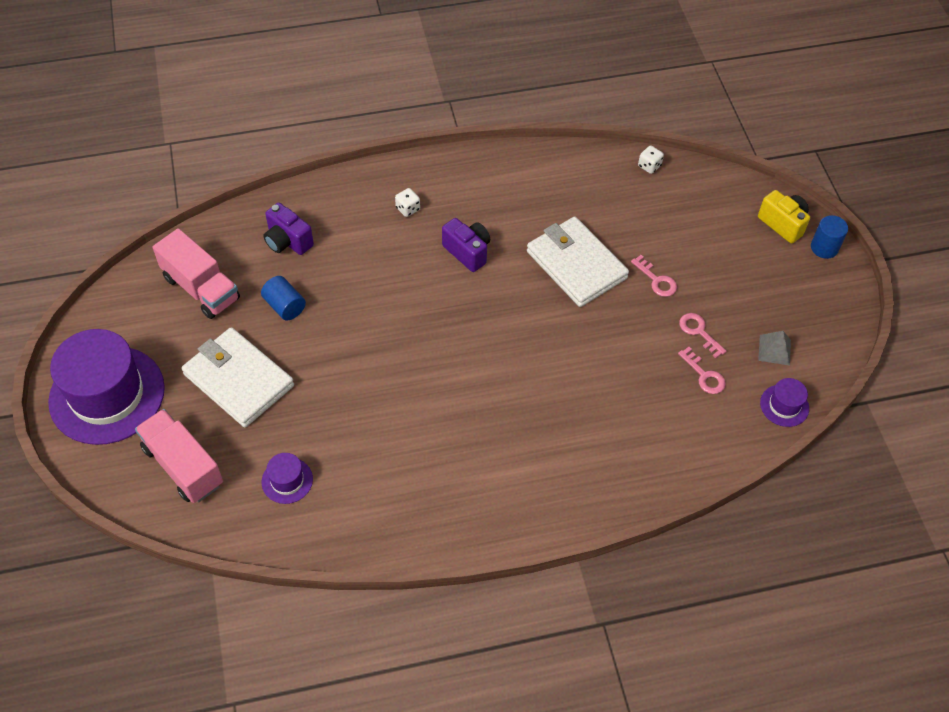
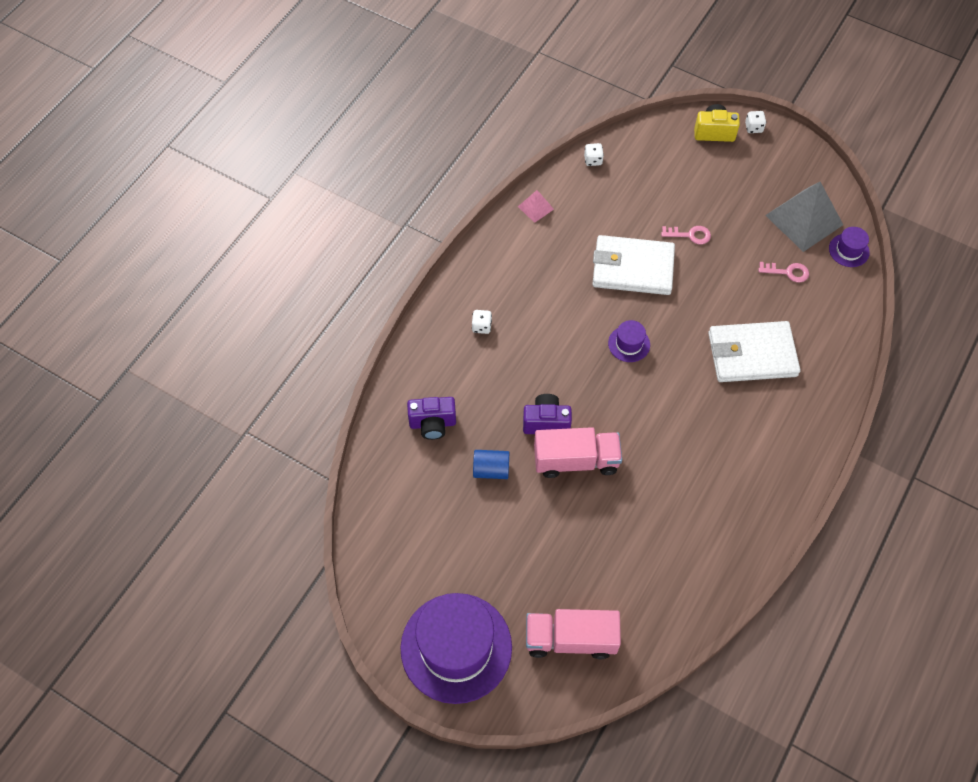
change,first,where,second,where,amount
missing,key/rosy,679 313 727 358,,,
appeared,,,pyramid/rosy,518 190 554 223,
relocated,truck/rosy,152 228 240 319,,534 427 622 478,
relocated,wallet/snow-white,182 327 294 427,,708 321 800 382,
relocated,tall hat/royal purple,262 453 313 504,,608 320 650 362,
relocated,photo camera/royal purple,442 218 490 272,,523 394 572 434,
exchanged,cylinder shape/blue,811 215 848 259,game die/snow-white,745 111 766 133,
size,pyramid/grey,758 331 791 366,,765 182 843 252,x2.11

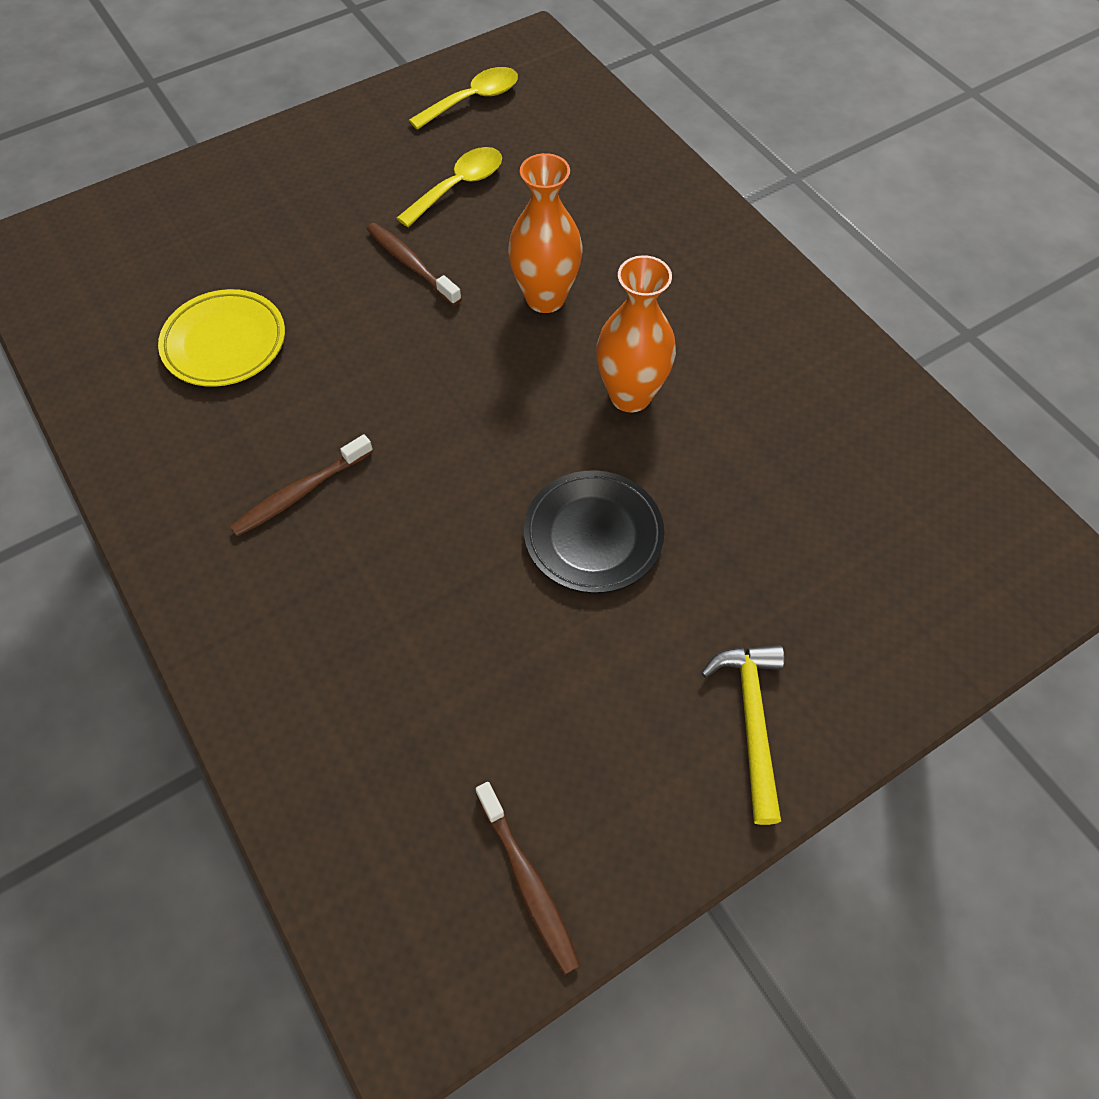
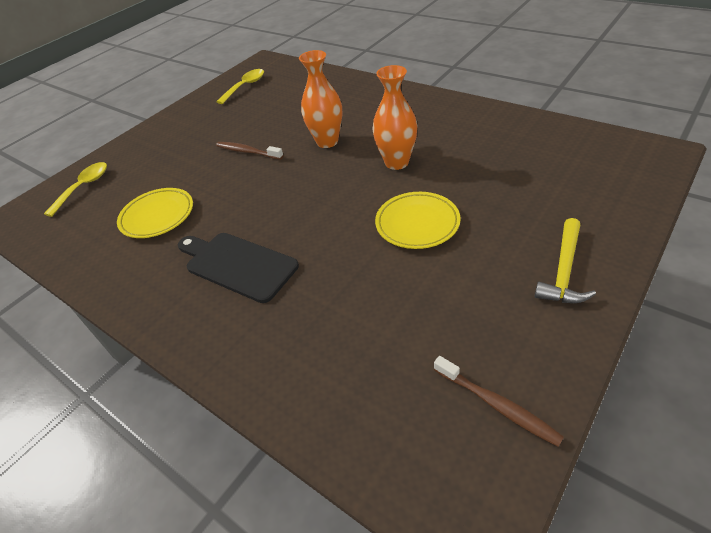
change,first,where,second,where,amount
relocated,spoon/golden,397 147 502 227,,44 162 107 217,
exchanged,toothbrush/dark brown,230 434 373 536,chopping board/jet-black,178 233 299 303,
colour,dinner plate/jet-black,524 471 664 593,dinner plate/golden,375 192 461 249,
spun,hammer/golden,701 645 784 825,,534 218 596 303,135 degrees counterclockwise

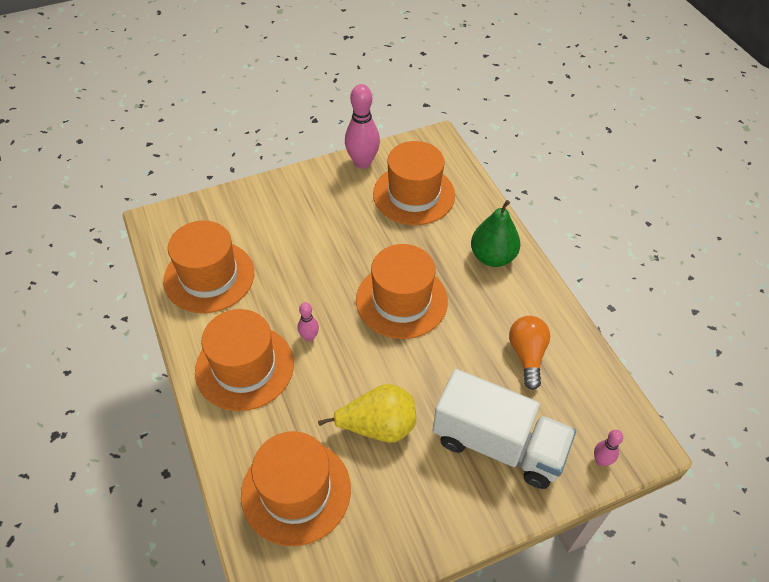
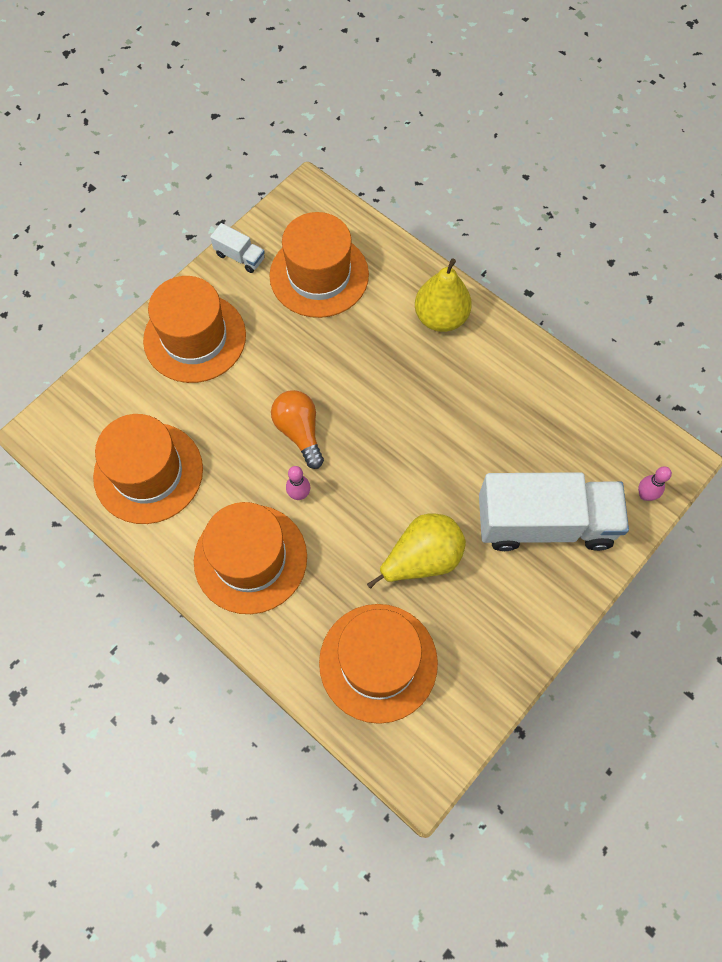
change,first,where,second,where,amount
relocated,tall hat/orange,356 244 448 339,,143 276 246 383,
relocated,lightbulb/orange,509 316 550 390,,271 390 324 469,
exchanged,tenpin/rosy,345 84 380 169,truck/snow-white,210 223 265 273,
colour,pear fruit/green,471 200 520 267,pear fruit/golden,415 258 472 332,

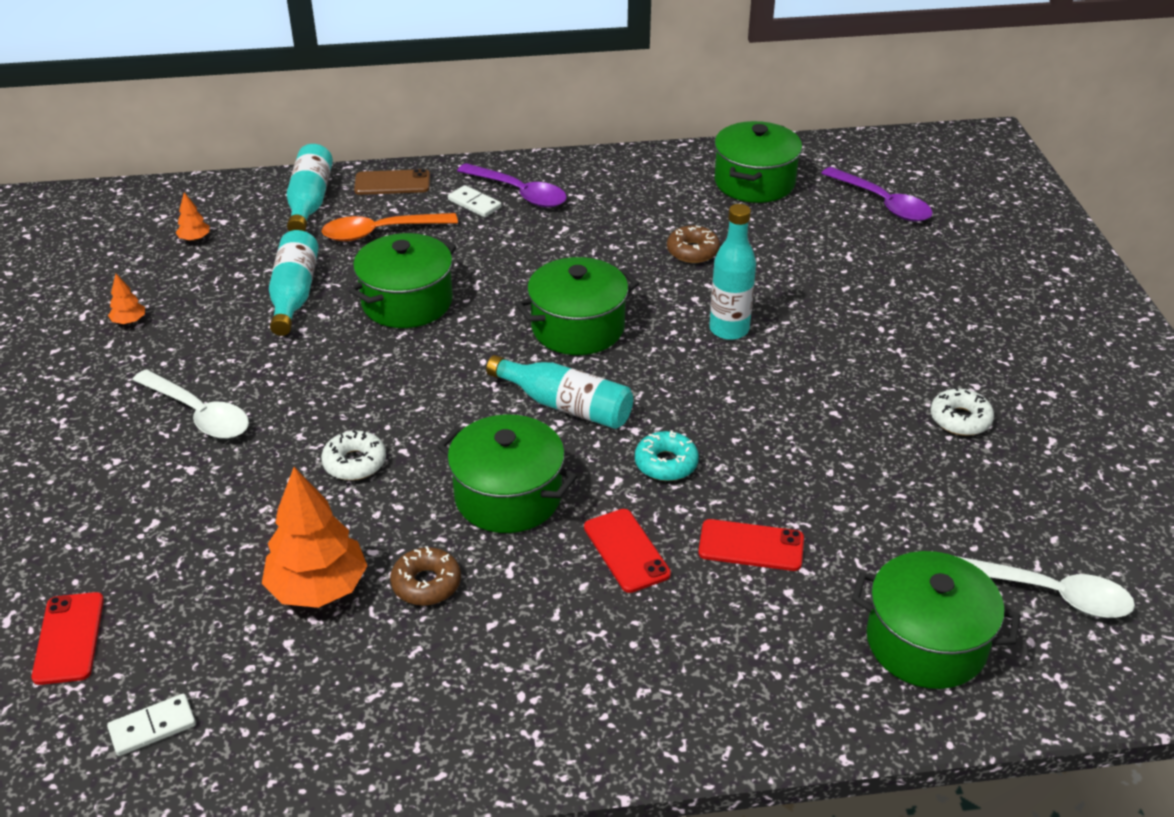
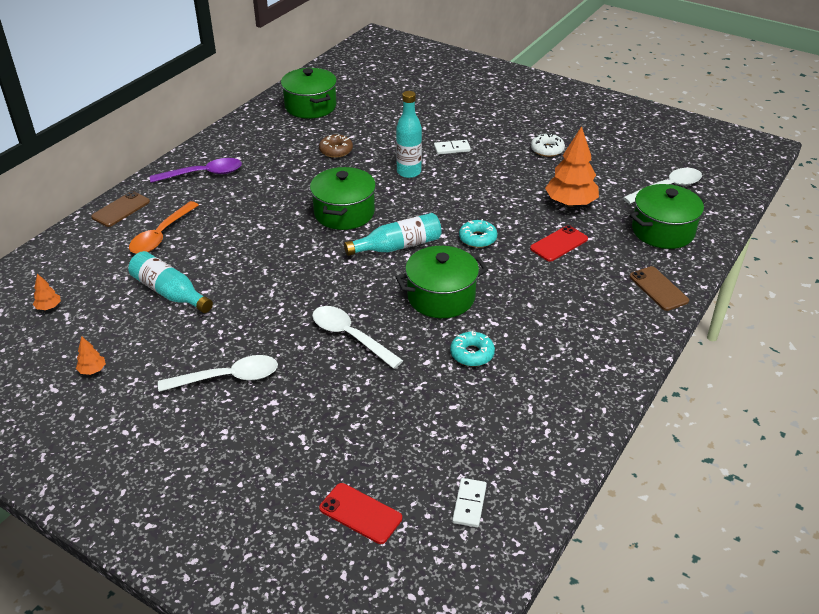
change,first,where,second,where,amount
missing,flask/teal,287 144 333 231,,,
missing,stockpot/green,349 233 456 328,,,
missing,phone/red,584 509 671 593,,,
missing,spoon/royal purple,821 167 932 222,,,
appeared,,,phone/dark brown,630 266 689 311,
relocated,tree/orange,262 467 367 608,,545 126 599 207,
relocated,domino tile/snow-white,448 185 501 217,,434 140 471 155,
exchanged,donut/snow-white,321 430 386 480,spoon/snow-white,312 306 403 369,
colour,donut/dark brown,390 546 461 606,donut/teal,450 331 495 366,

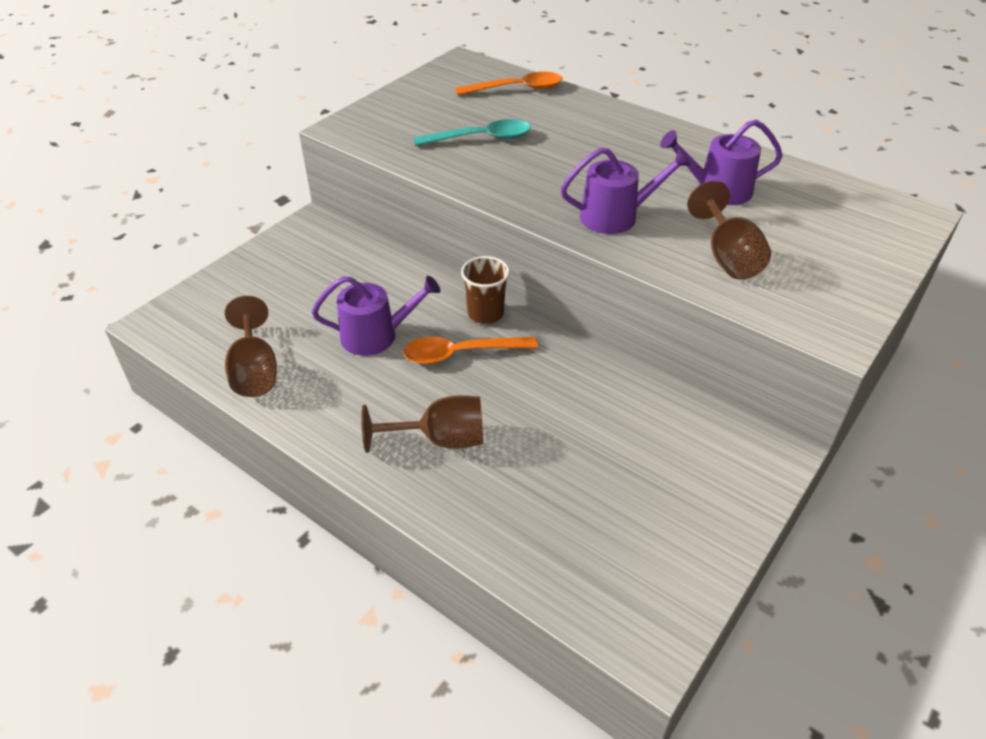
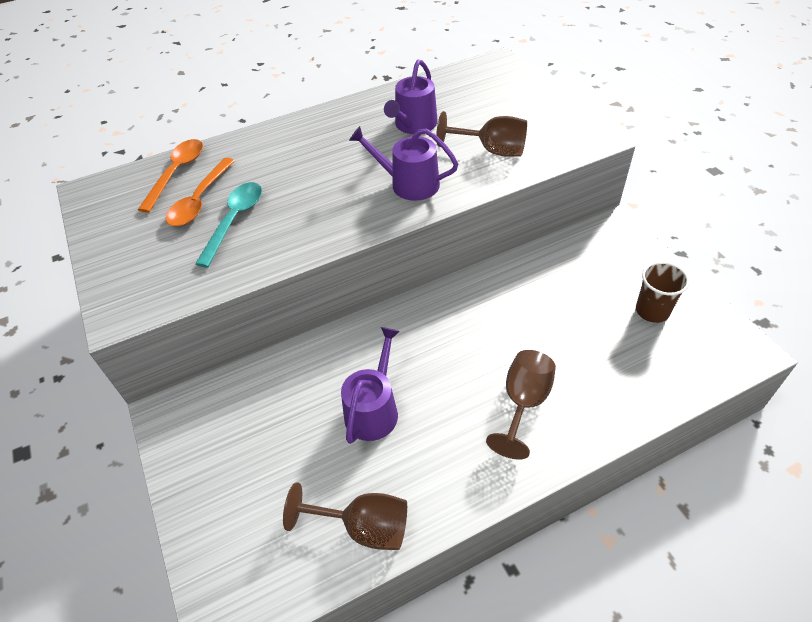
change,first,where,second,where,amount
relocated,spoon/orange,403 337 538 364,,166 158 235 226,
relocated,cup/dark brown,461 256 510 324,,636 262 689 323,
spun,watering pot/royal purple,561 148 691 234,,349 126 458 201,90 degrees counterclockwise

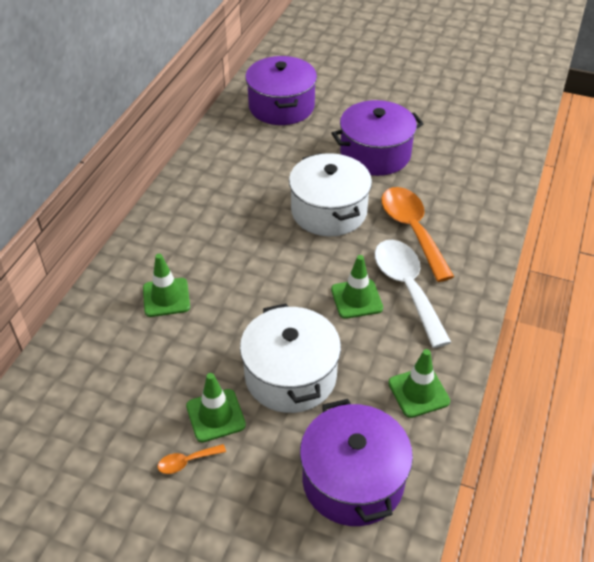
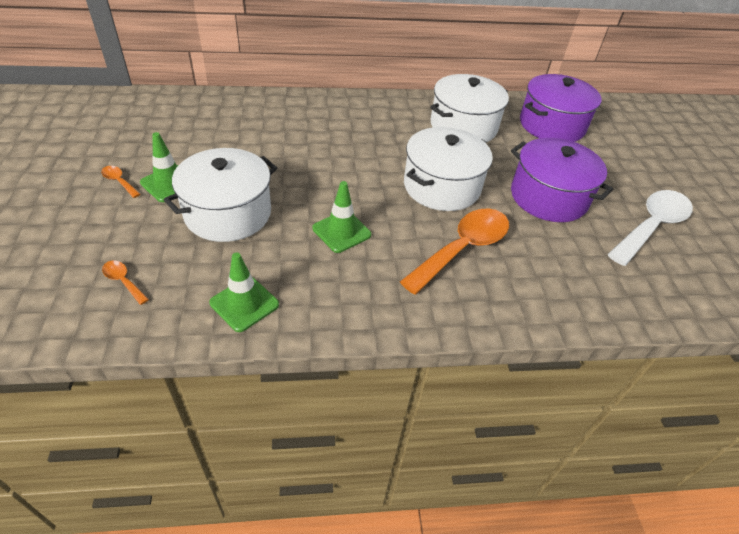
change,first,where,second,where,amount
missing,road cone/green,143 254 190 317,,,
appeared,,,stockpot/snow-white,430 74 509 142,
relocated,spoon/snow-white,375 240 451 348,,608 190 693 266,
exchanged,stockpot/royal purple,300 399 413 526,spoon/orange,102 260 149 305,

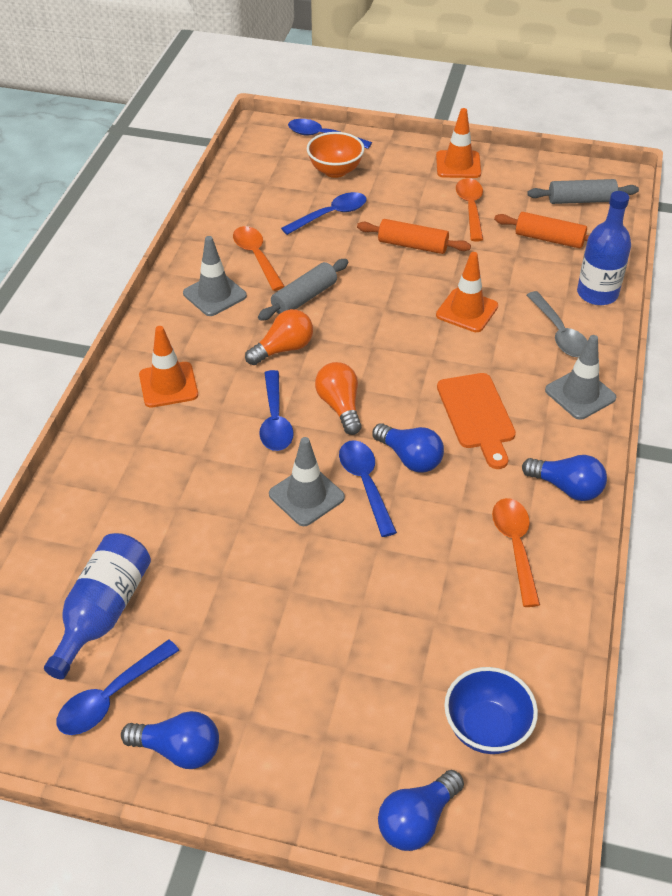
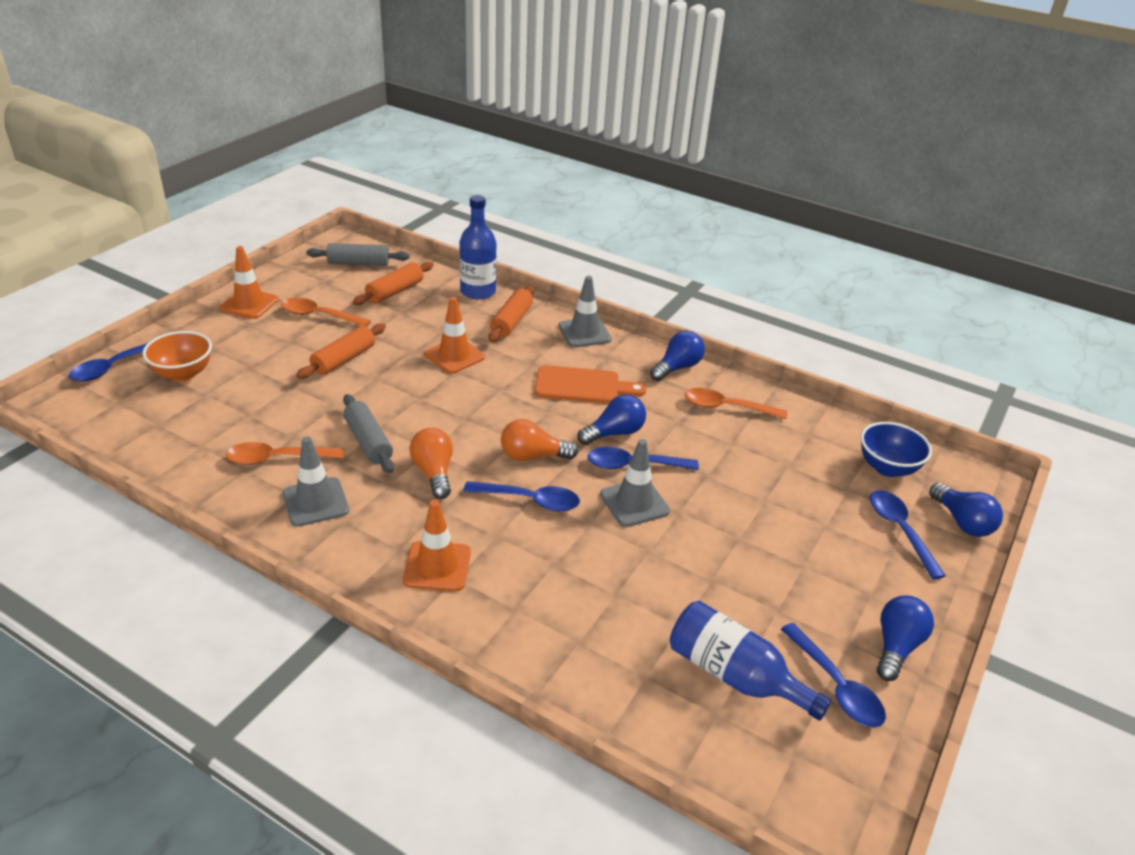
change,first,where,second,where,amount
relocated,spoon/blue,281 192 366 235,,870 490 946 579,
exchanged,spoon/grey,527 291 587 357,rolling pin/orange,488 285 534 342,
spun,rolling pin/grey,527 179 639 204,,306 243 409 266,75 degrees clockwise

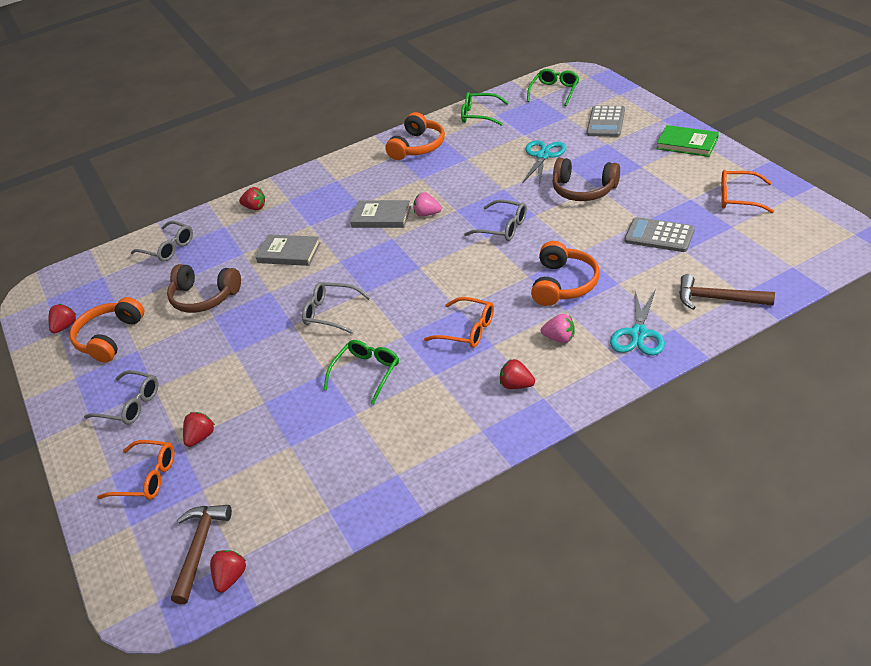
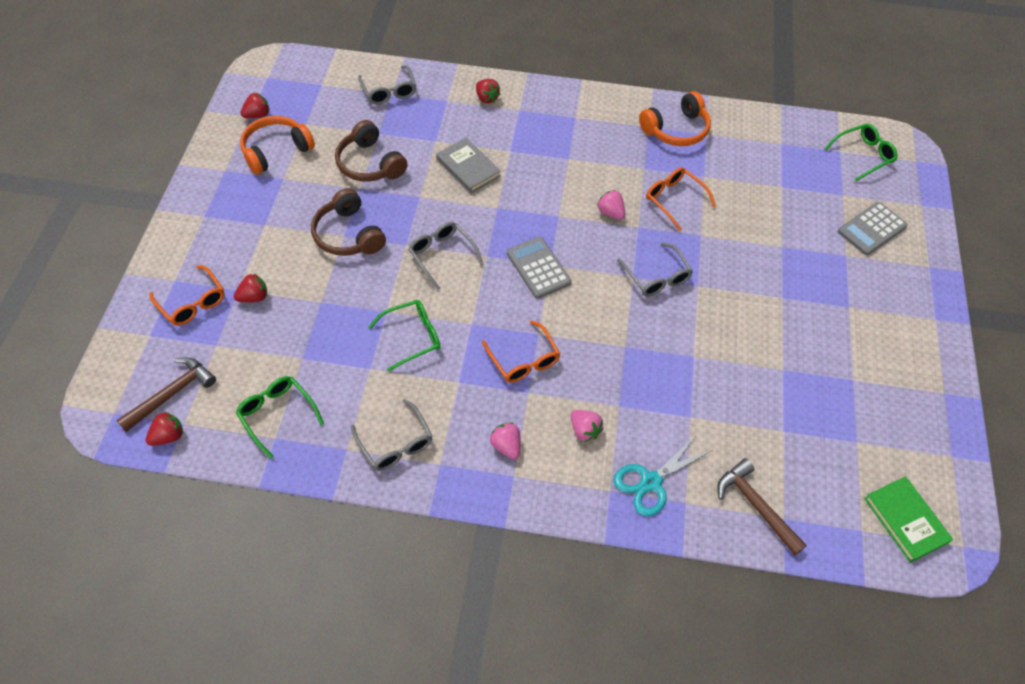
change,first,where,second,where,amount
missing,book/grey,350 200 411 228,,,
missing,shears/teal,522 140 566 186,,,
missing,headset/orange,531 241 600 306,,,
relocated,glasses/grey,84 370 158 425,,351 399 433 471,
relocated,glasses/green,461 92 508 126,,236 376 324 459,
relocated,headset/dark brown,552 158 620 201,,311 188 386 256,
relocated,pocket calculator/grey,625 217 695 252,,507 237 571 298,
relocated,book/green,657 125 719 157,,864 476 953 563,
relocated,glasses/orange,721 170 774 213,,646 167 716 231,
colour,strawberry/red,500 359 535 389,strawberry/rosy,490 422 521 459,

